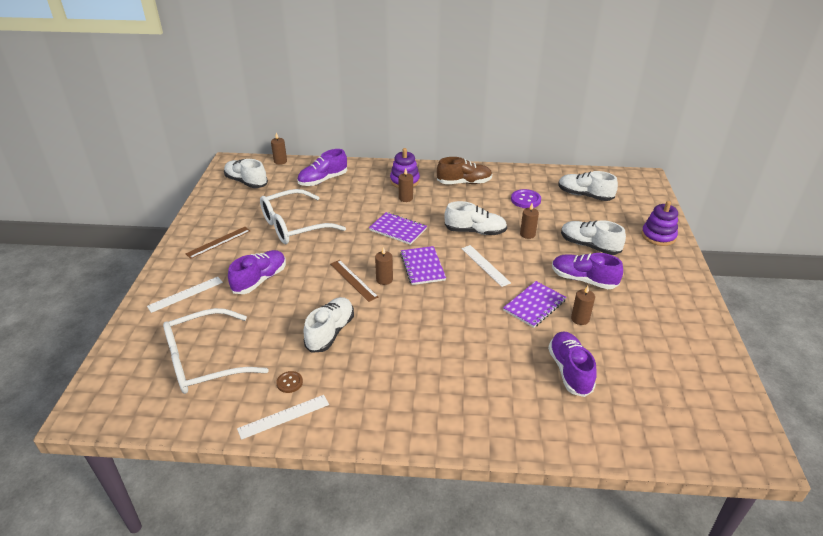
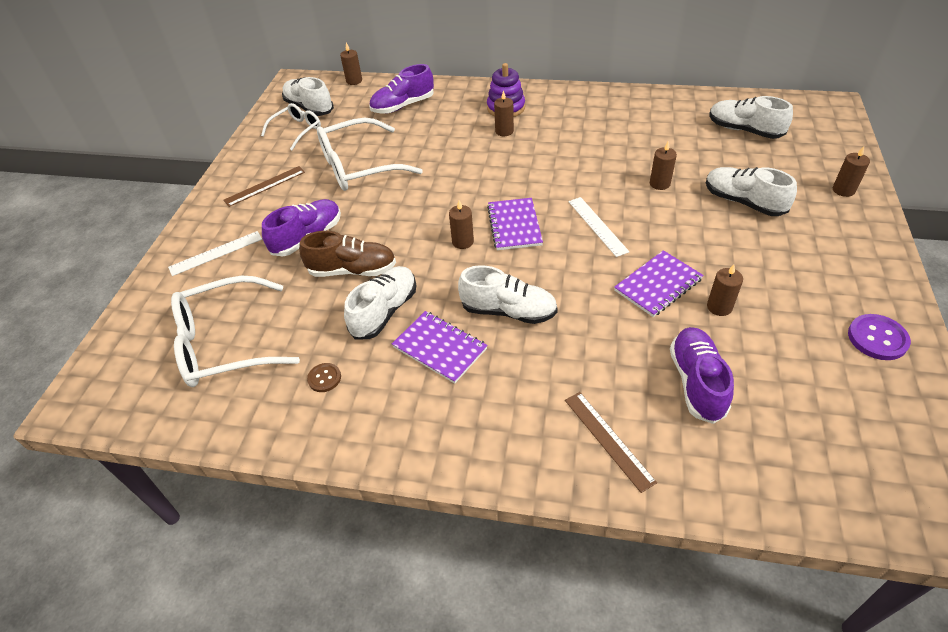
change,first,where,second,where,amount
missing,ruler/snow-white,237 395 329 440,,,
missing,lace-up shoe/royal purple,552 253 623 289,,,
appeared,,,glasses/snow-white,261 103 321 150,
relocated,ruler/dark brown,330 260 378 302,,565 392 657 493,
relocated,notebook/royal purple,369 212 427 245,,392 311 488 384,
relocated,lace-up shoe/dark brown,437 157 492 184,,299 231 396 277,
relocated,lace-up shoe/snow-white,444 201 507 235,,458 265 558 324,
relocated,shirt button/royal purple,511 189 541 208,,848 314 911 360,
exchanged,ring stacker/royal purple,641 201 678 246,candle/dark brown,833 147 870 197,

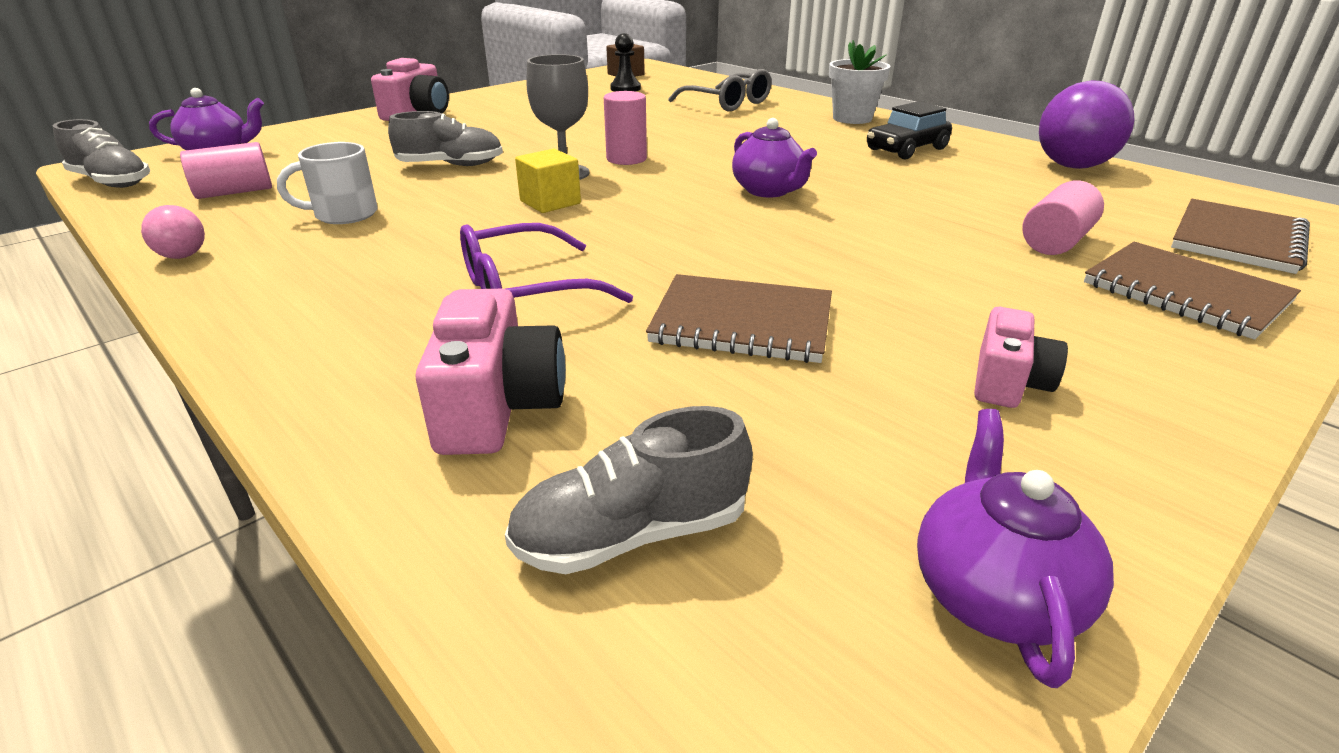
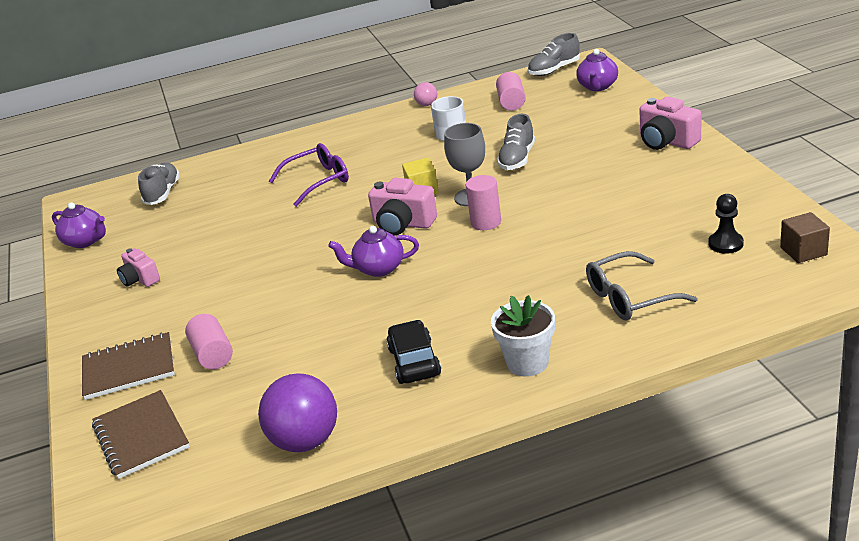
change,first,where,second,where,amount
missing,notebook/dark brown,646 274 832 363,,,
relocated,photo camera/rosy,415 289 566 455,,368 178 437 235,
spun,glasses/royal purple,460 223 633 303,,269 143 349 207,60 degrees clockwise

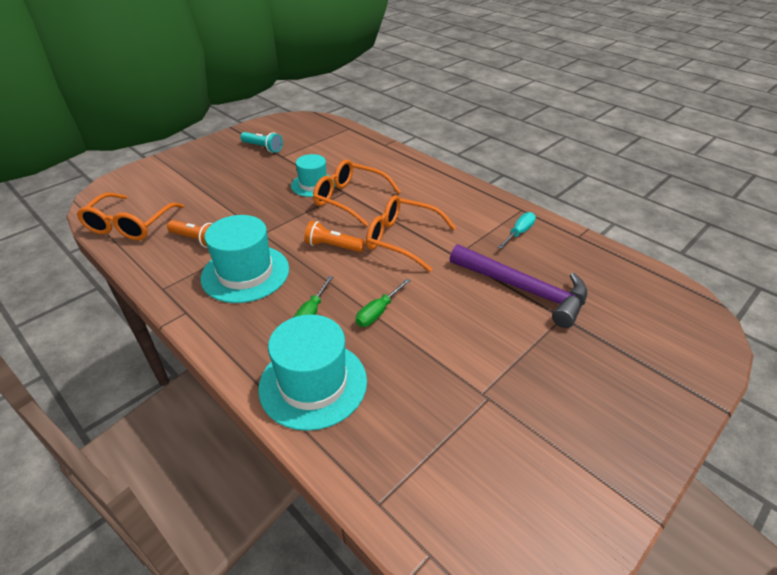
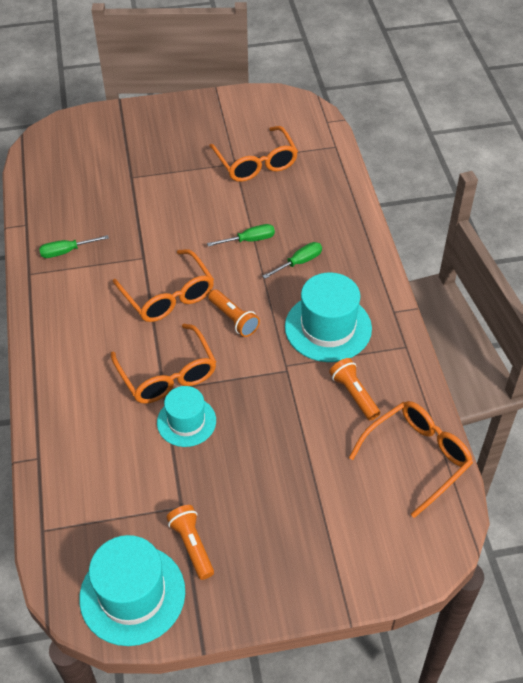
change,first,where,second,where,amount
missing,hammer/royal purple,450 244 588 328,,,
appeared,,,glasses/orange,209 126 298 182,
relocated,tall hat/teal,258 314 367 431,,79 535 185 646,
colour,torch/teal,240 132 283 153,torch/orange,166 505 214 580,
colour,screwdriver/teal,497 212 536 249,screwdriver/green,39 235 109 258,

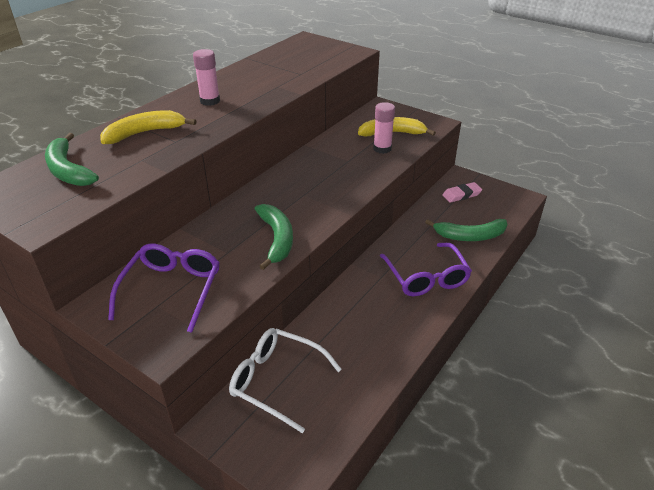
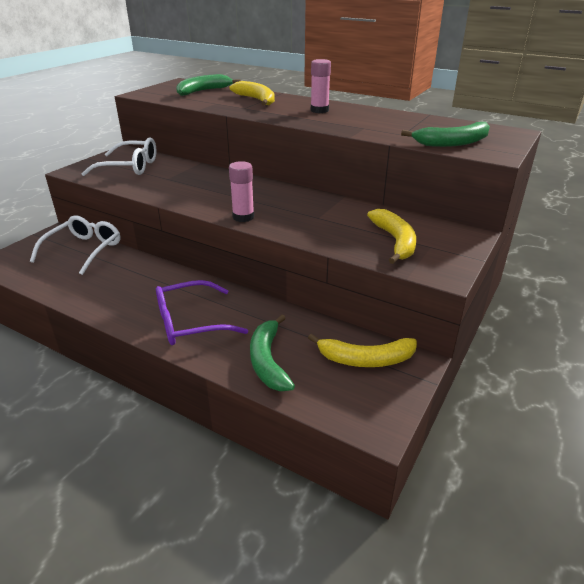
change,first,where,second,where,amount
relocated,toy banana/green,255 204 293 270,,401 122 490 147,
relocated,stick of glue/rosy,373 102 395 154,,229 161 254 222,
exchanged,pencil eraser/rosy,442 182 482 203,toy banana/golden,308 334 417 367,
colour,glasses/royal purple,108 244 220 333,glasses/snow-white,81 137 156 176,

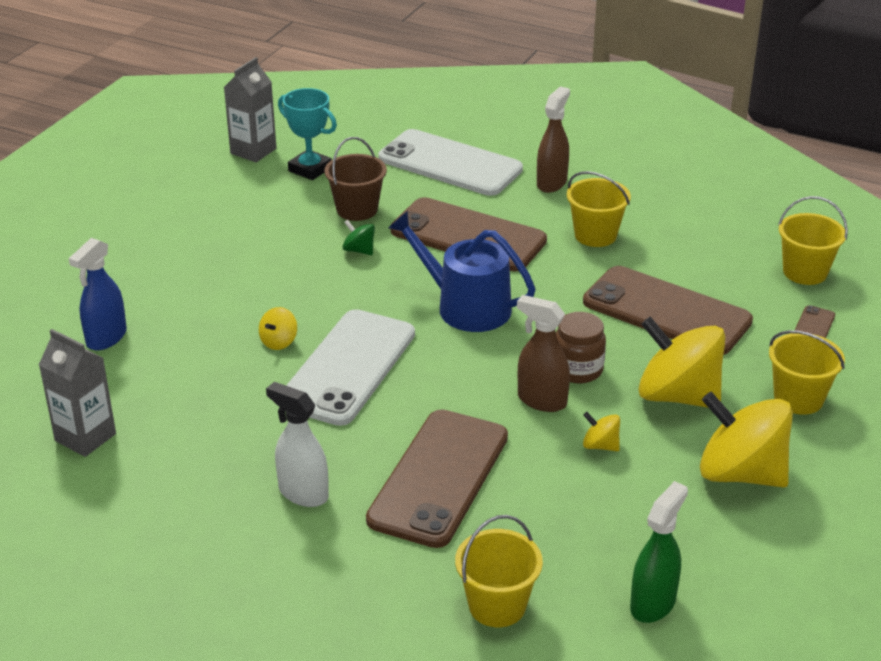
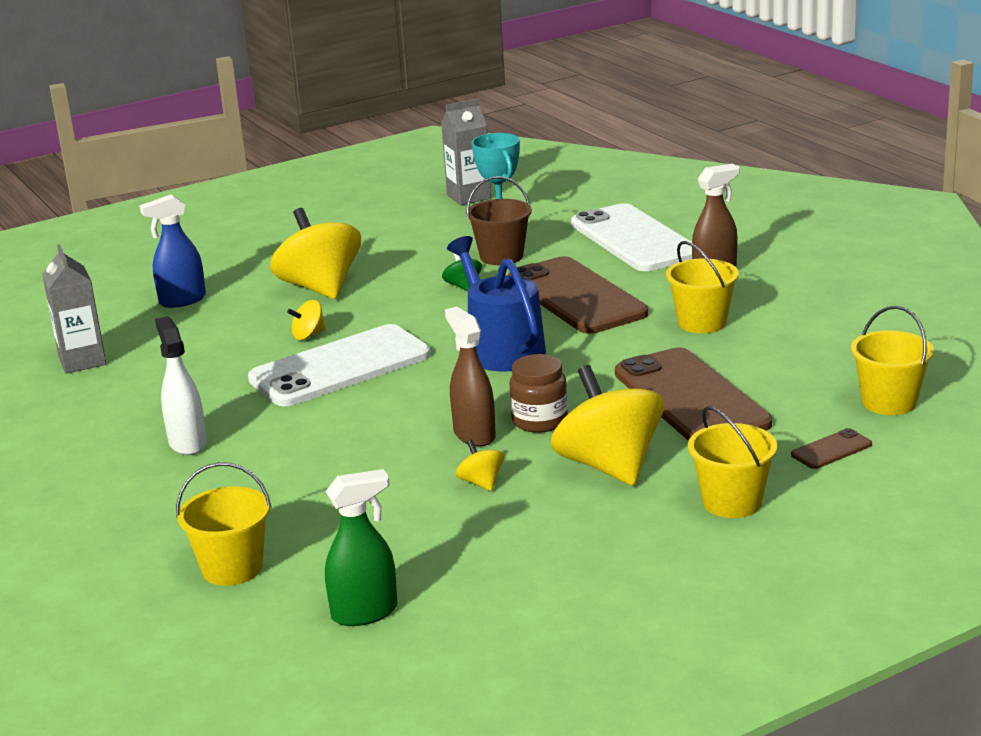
change,first,where,second,where,amount
missing,phone/dark brown,366 409 508 548,,,
relocated,whirligig/golden,700 392 793 487,,270 208 361 299,

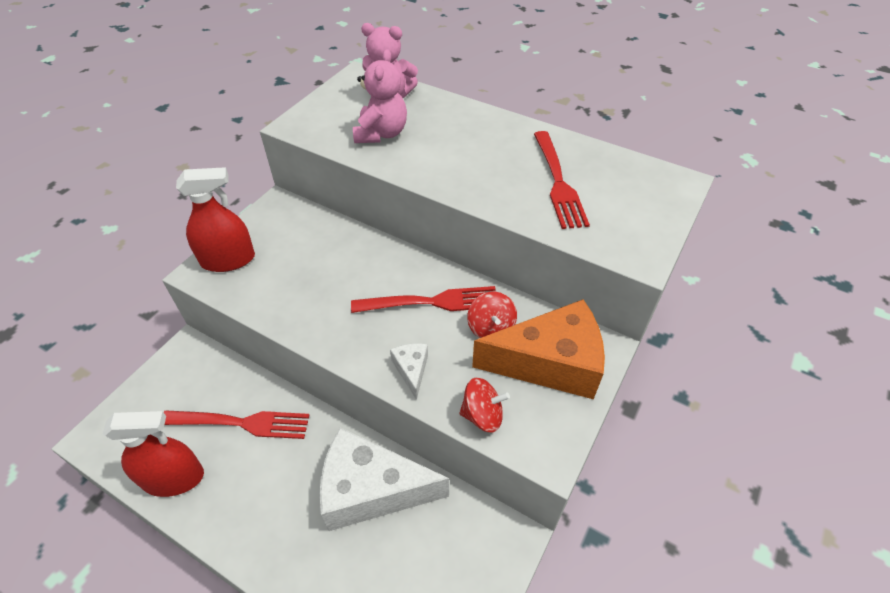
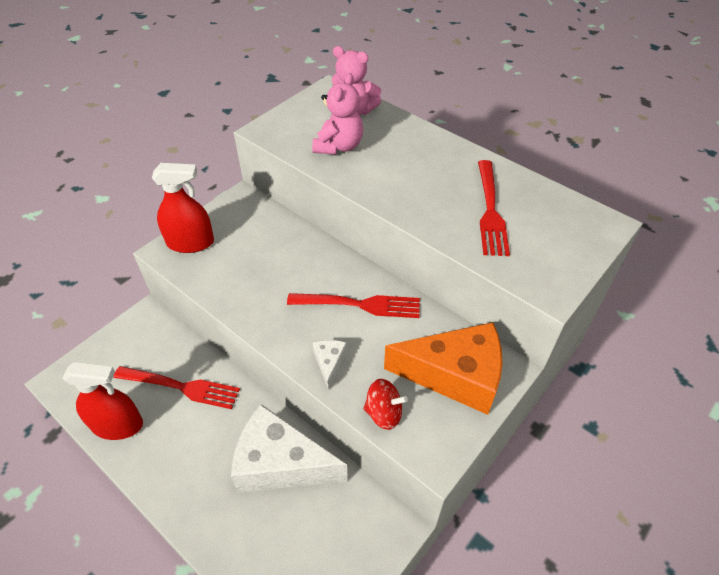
change,first,where,second,where,amount
missing,whirligig/red,467 292 517 338,,,

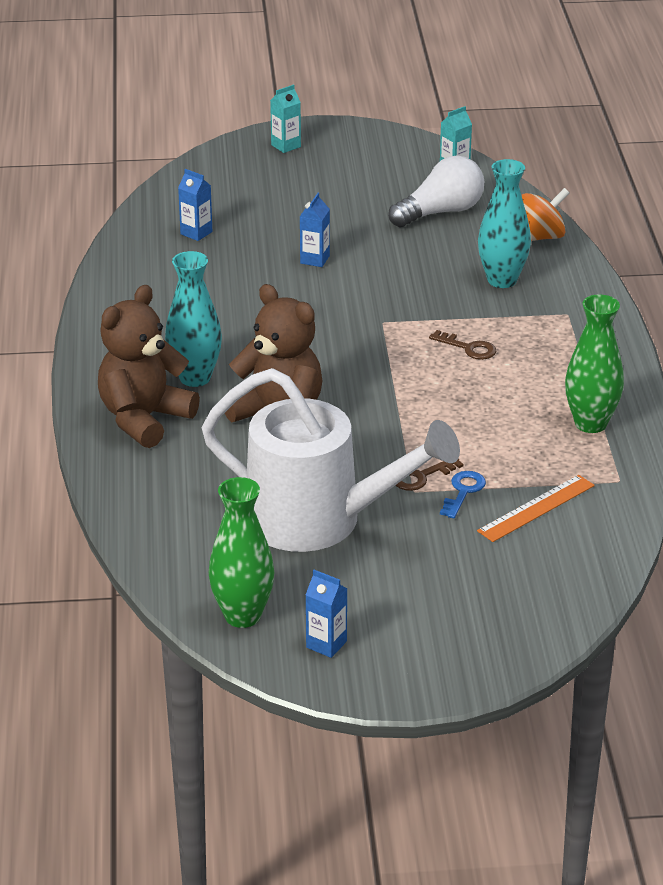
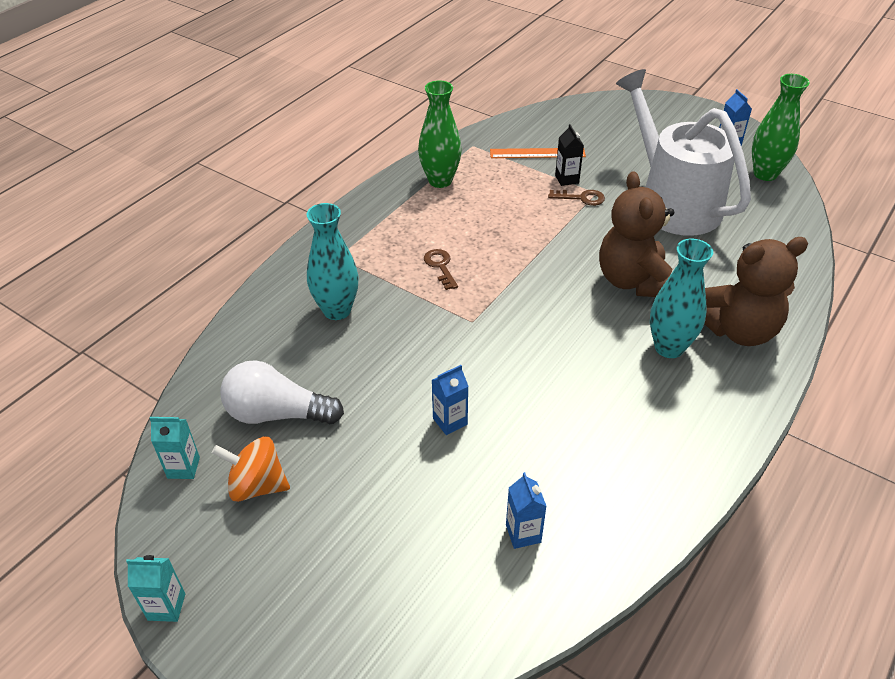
change,first,where,second,where,amount
relocated,carton/teal,270 84 301 153,,126 555 185 622,
relocated,whirligig/orange,522 188 569 241,,212 436 290 502,
exchanged,key/blue,440 471 486 518,carton/jet-black,555 124 584 186,

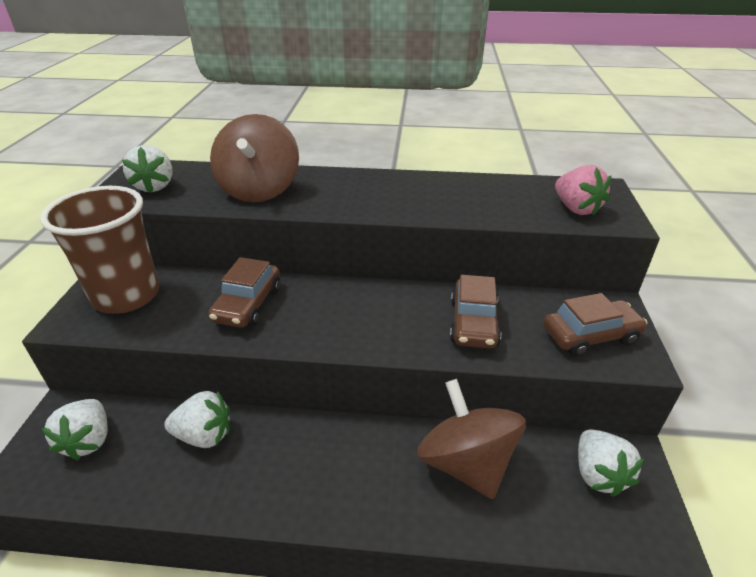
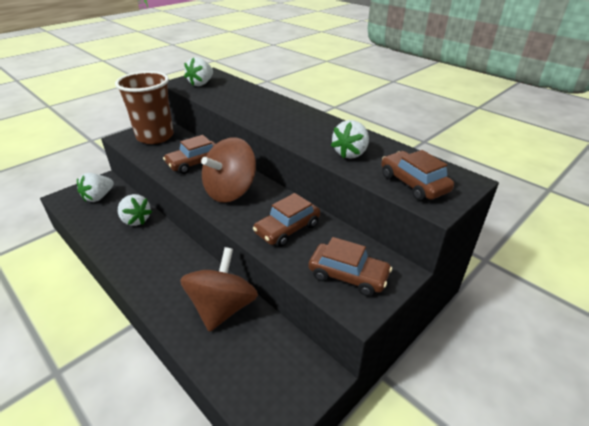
change,first,where,second,where,amount
relocated,whirligig/dark brown,210 114 299 202,,201 137 256 203,
relocated,strawberry/snow-white,578 429 644 497,,331 120 369 159,
exchanged,strawberry/rosy,555 165 611 216,automobile/dark brown,381 150 454 201,

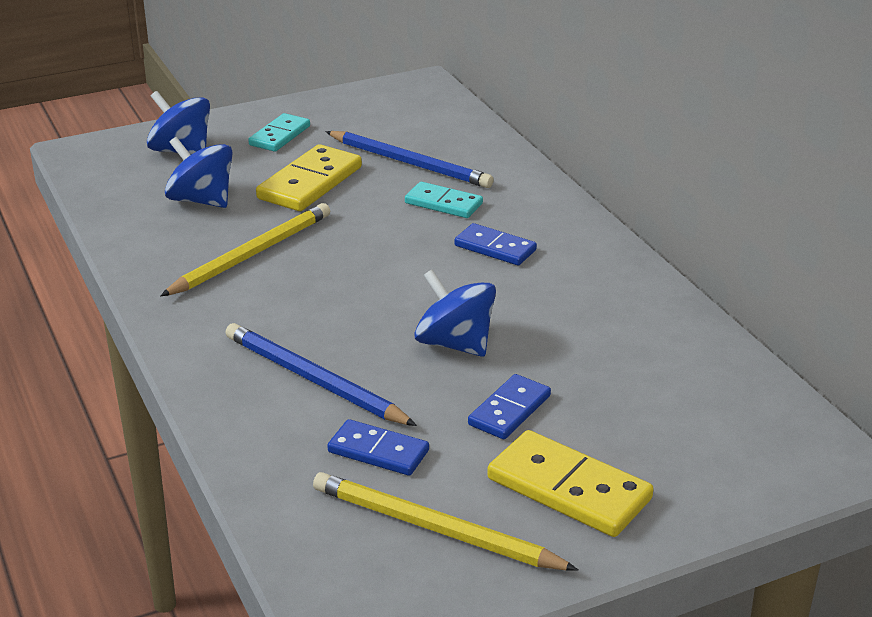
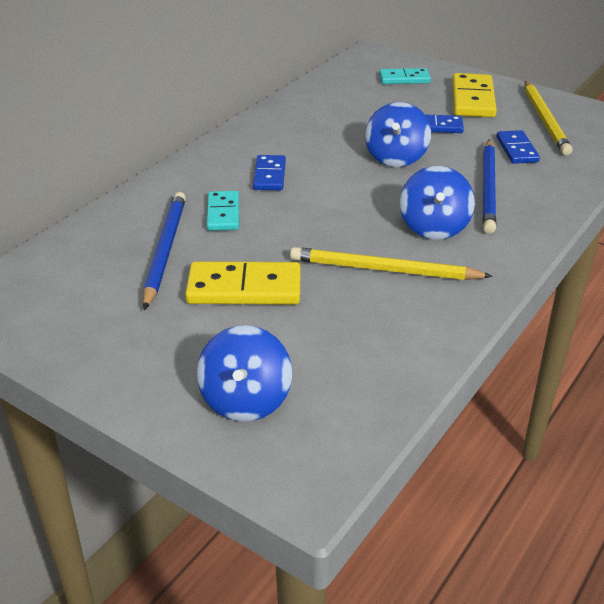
change,first,where,second,where,amount
relocated,whirligig/blue,165 137 232 208,,400 166 475 240,
relocated,domino tile/teal,248 113 310 152,,379 68 431 84,

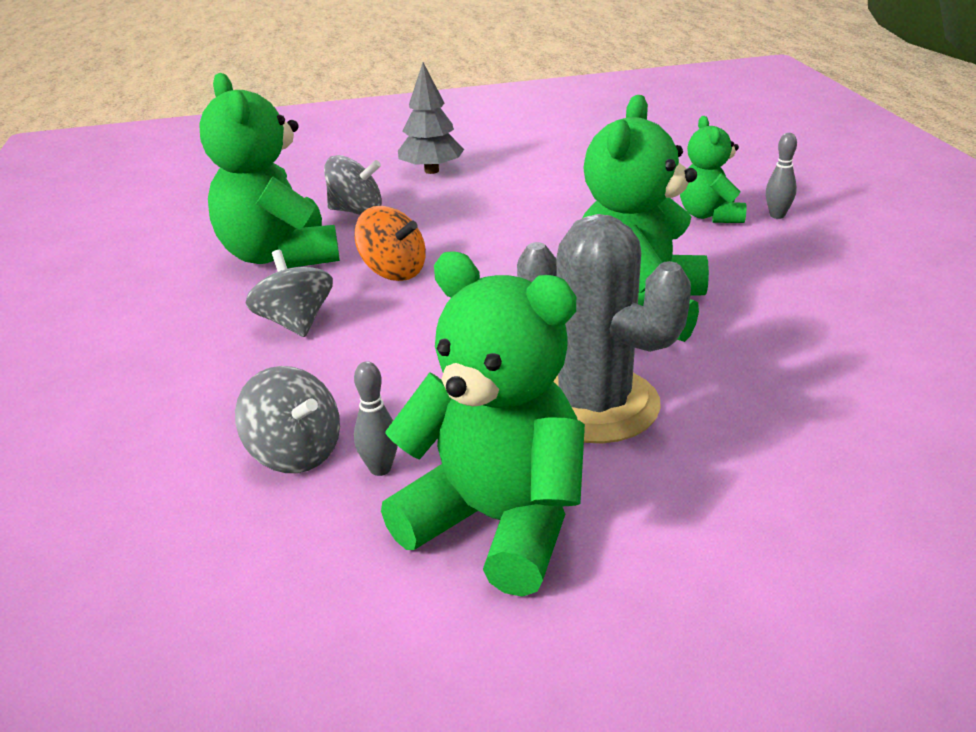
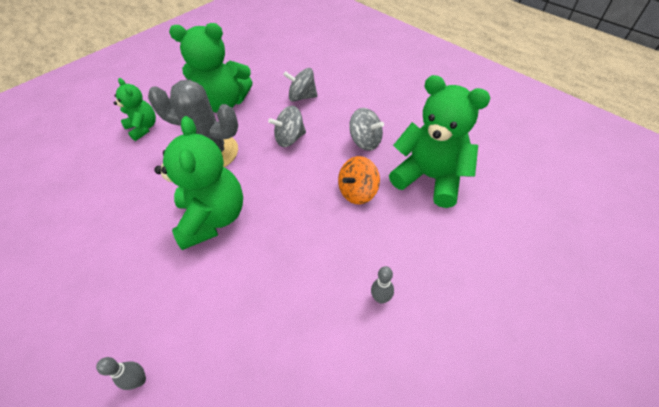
change,first,where,second,where,amount
missing,tree/grey,398 63 464 174,,,
relocated,whirligig/grey,324 155 382 215,,268 106 306 147,
relocated,tenpin/grey,354 361 398 476,,371 266 394 304,
relocated,teddy bear/green,680 116 746 223,,114 78 156 141,
spun,whirligig/orange,354 206 426 281,,338 156 380 204,45 degrees counterclockwise

